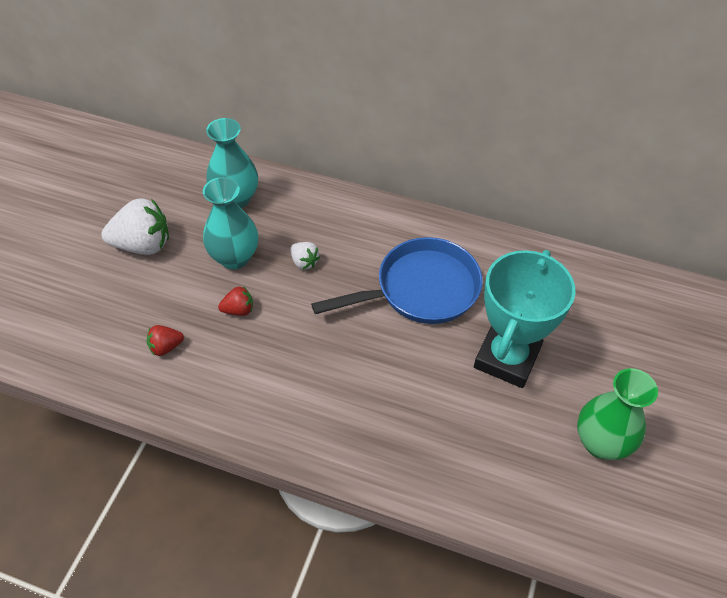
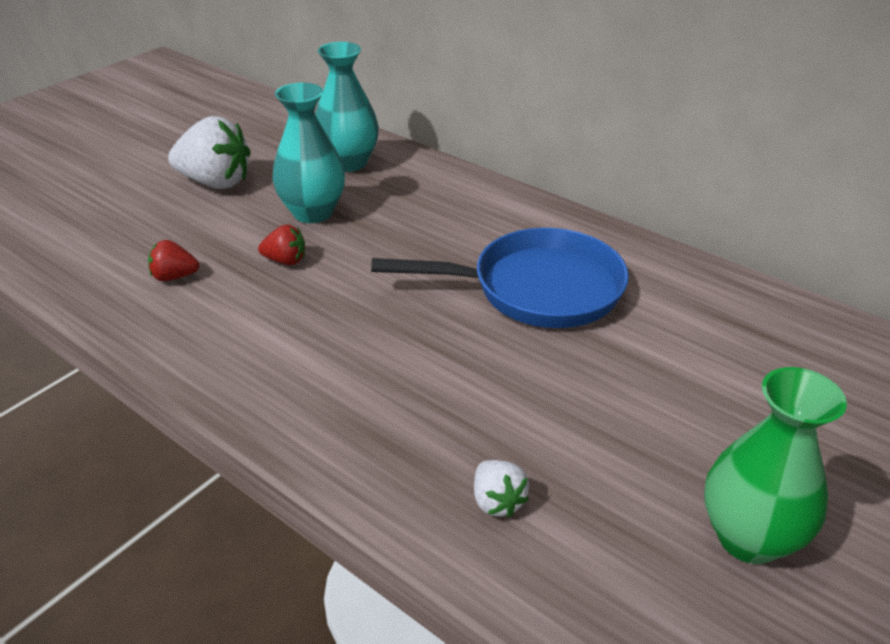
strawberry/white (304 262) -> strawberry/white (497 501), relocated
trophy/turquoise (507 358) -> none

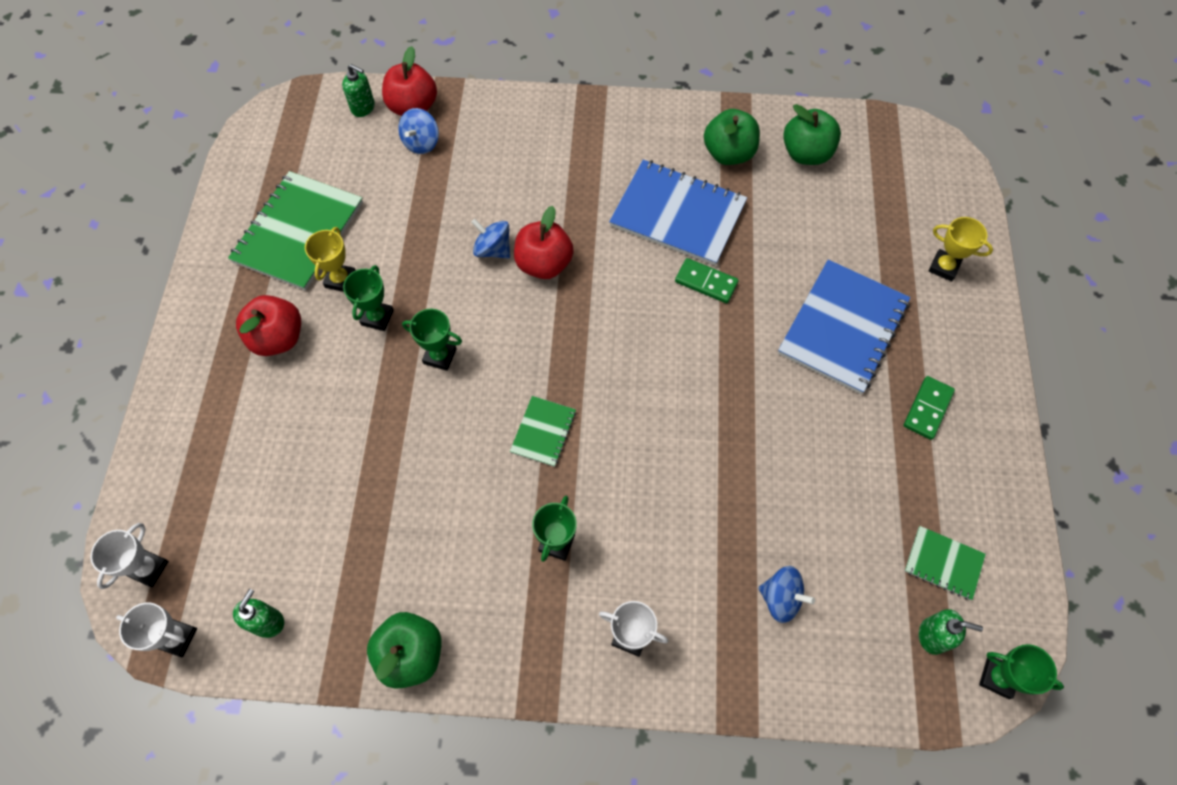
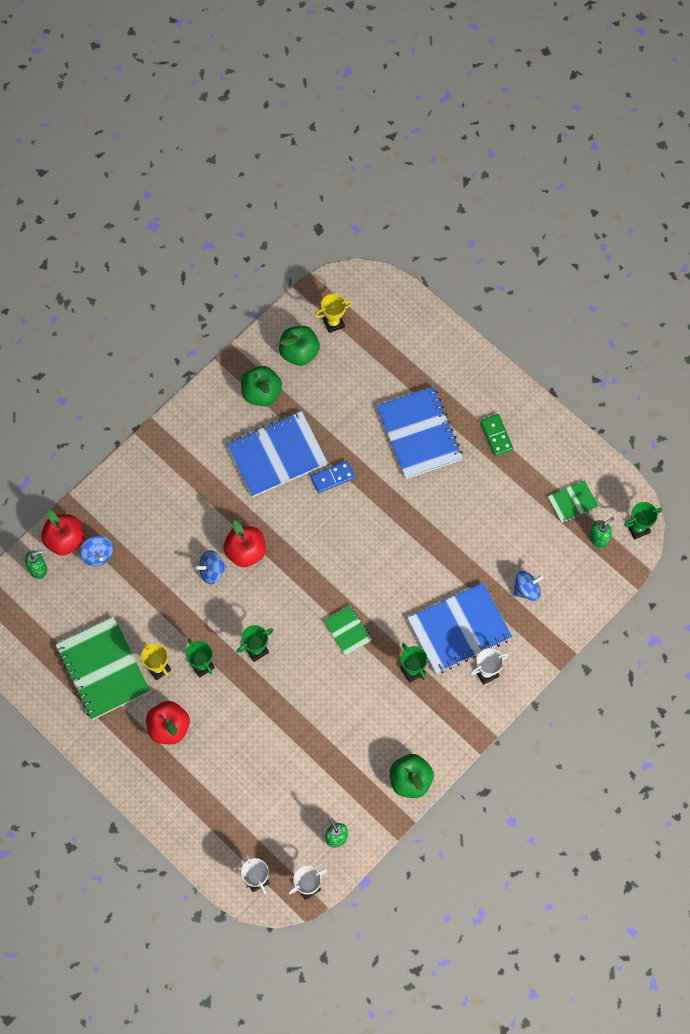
domino/green (706 282) -> domino/blue (332 477)
trophy/yellow (944 267) -> trophy/yellow (333 323), relocated
none -> notebook/blue (459 629)

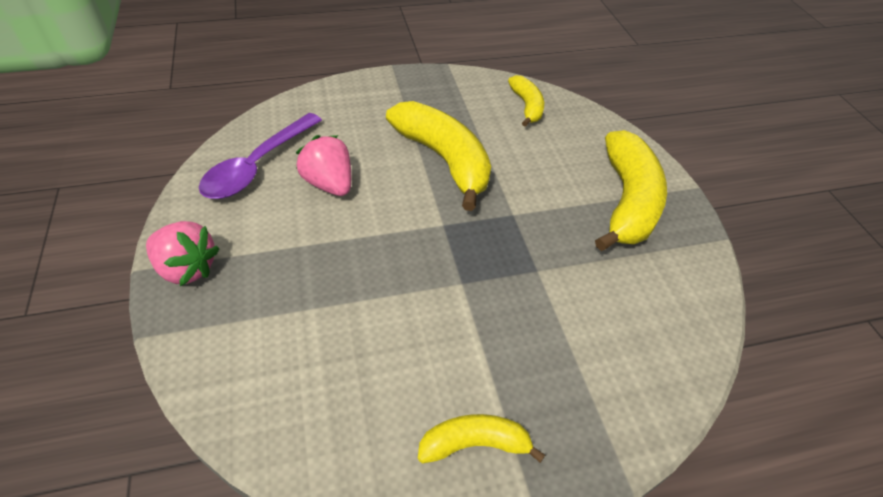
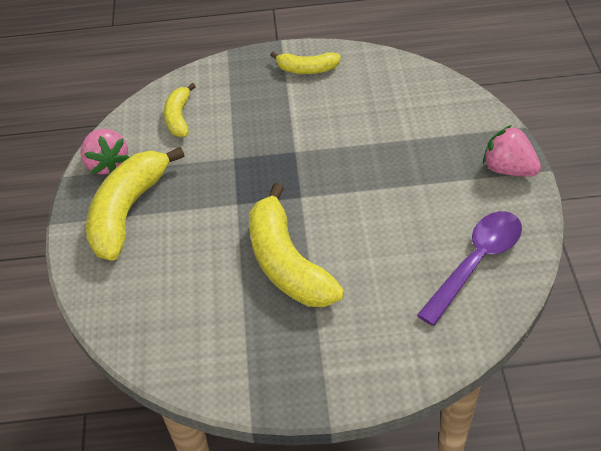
strawberry/pink (329 184) -> strawberry/pink (107 164), relocated
banana/yellow (527 106) -> banana/yellow (179 117), relocated

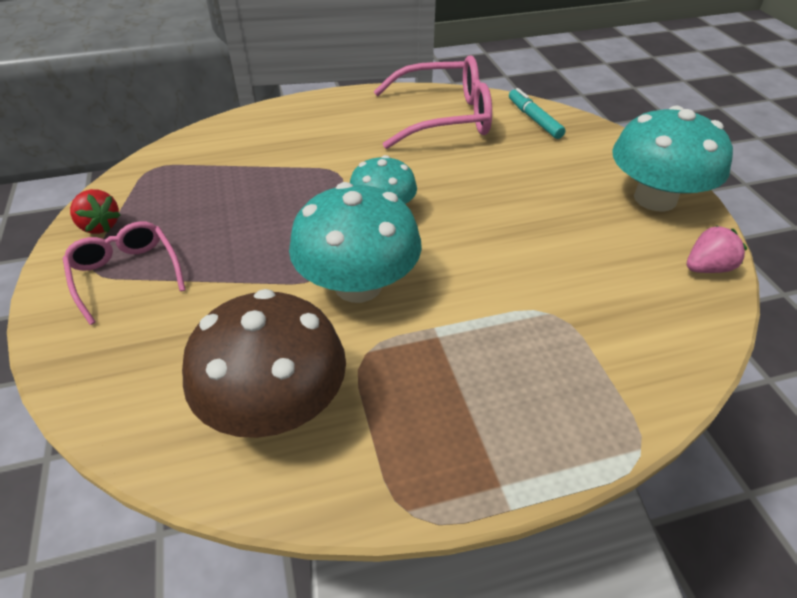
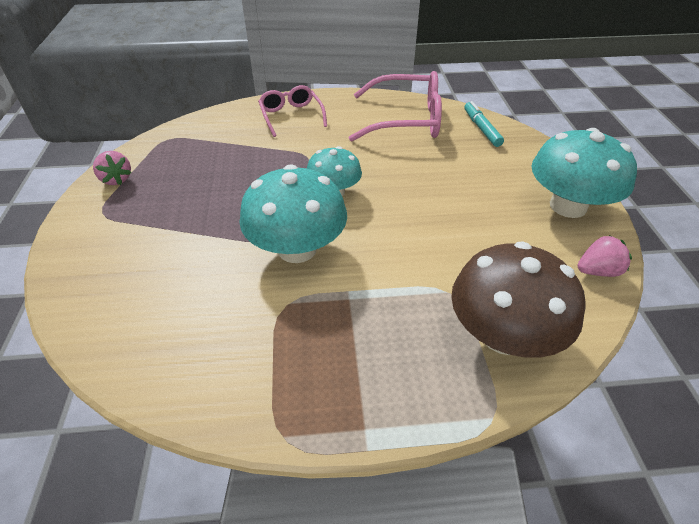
strawberry/red (100 226) -> strawberry/pink (116 179)
glasses/pink (126 274) -> glasses/pink (291 116), relocated
mushroom/brown (275 406) -> mushroom/brown (503 335), relocated

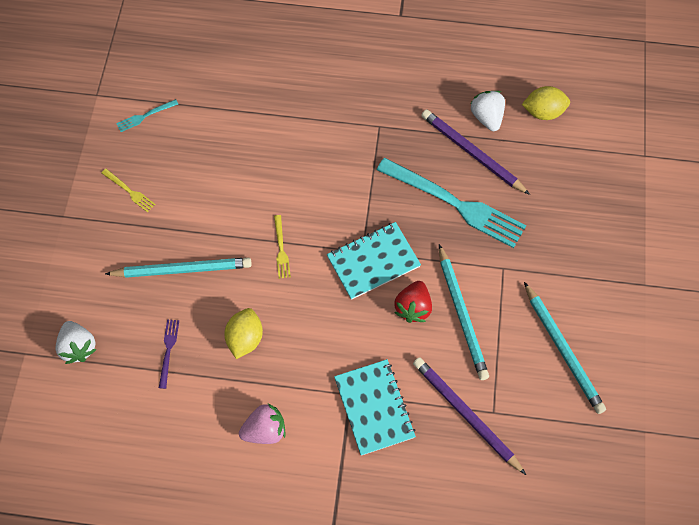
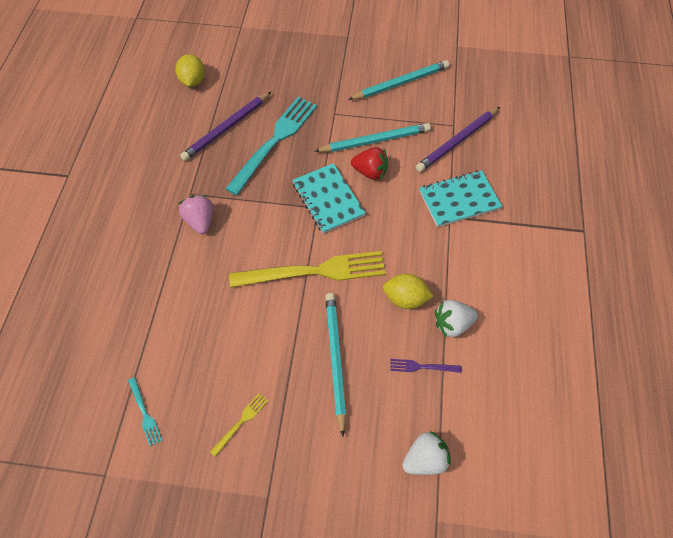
strawberry/pink (265 430) -> strawberry/pink (200 221), relocated
fork/yellow (281 249) -> fork/yellow (314 271), x2.37
strawberry/white (486 117) -> strawberry/white (452 324), relocated

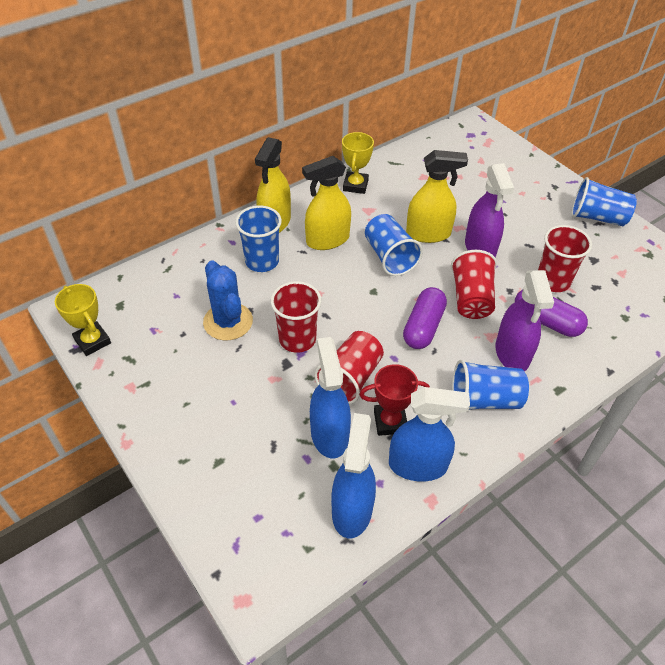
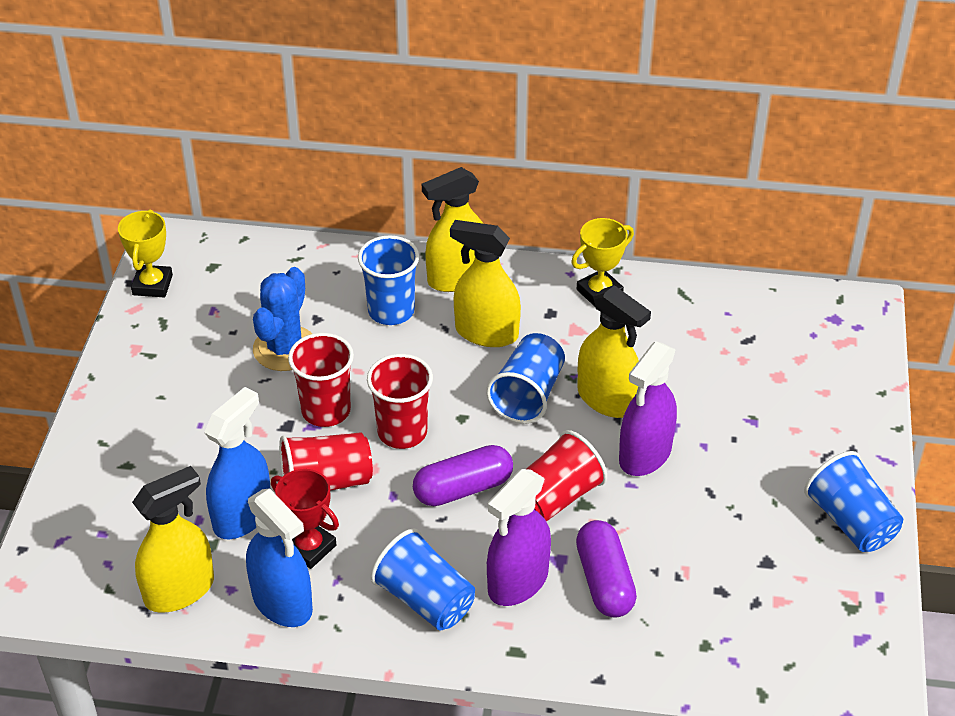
spray bottle/blue (352 510) -> spray bottle/yellow (180 590)
cup/red (553 281) -> cup/red (402 432), relocated

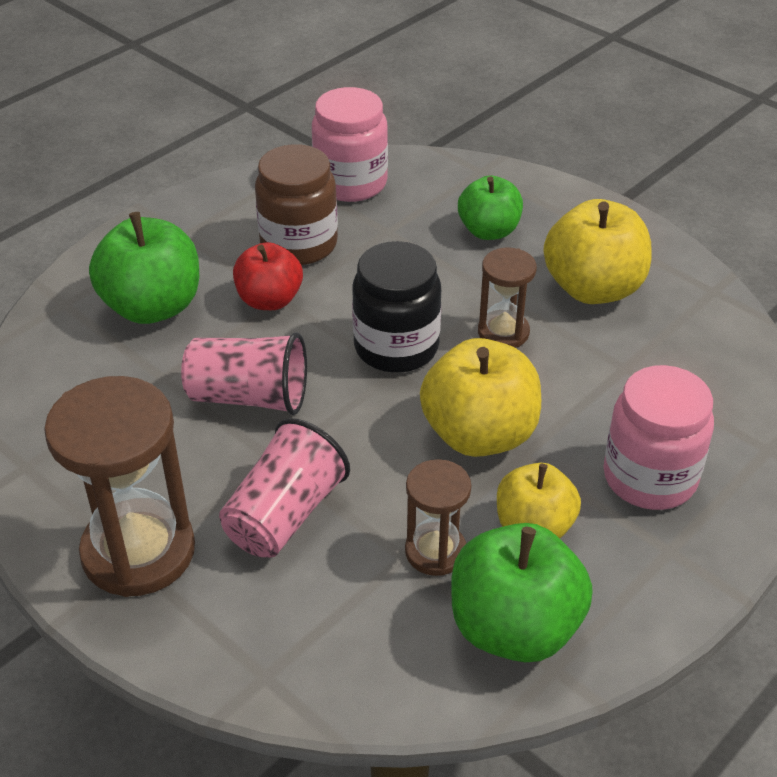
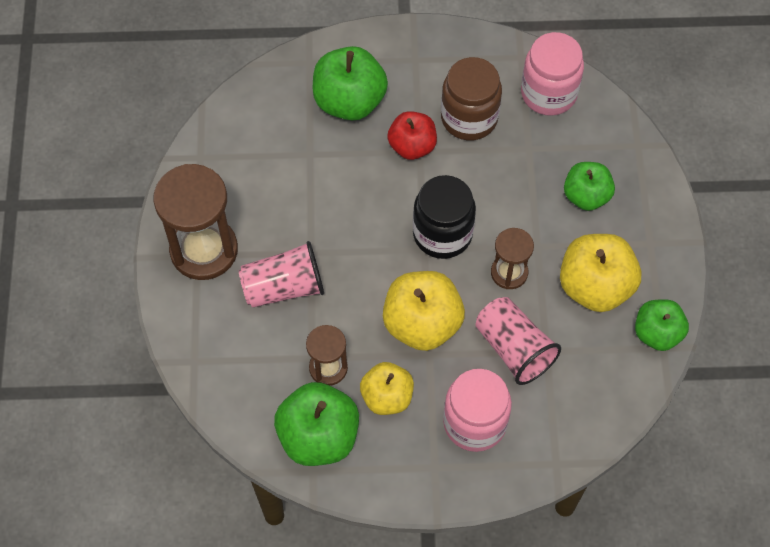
cup/pink (249 397) -> cup/pink (514 349), relocated
none -> apple/green (657 333)

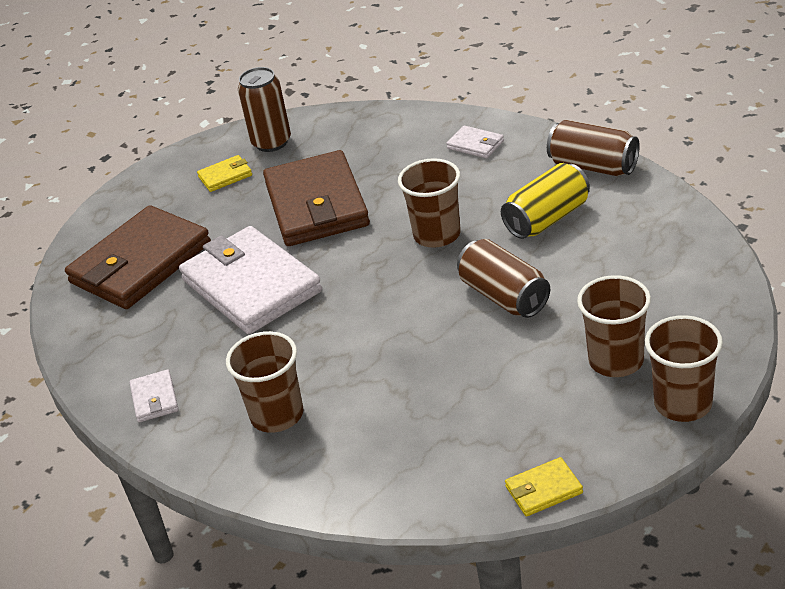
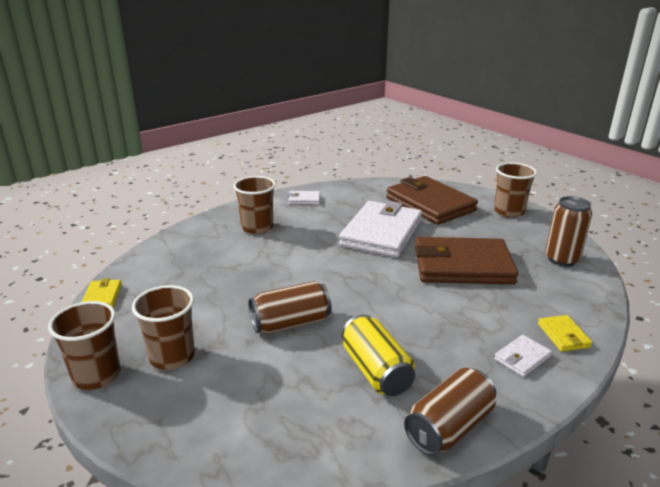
wallet/white (251 285) -> wallet/white (382 233), 45 degrees counterclockwise
cup/brown (437 235) -> cup/brown (509 211), relocated
wallet/yellow (225 176) -> wallet/yellow (563 335), relocated

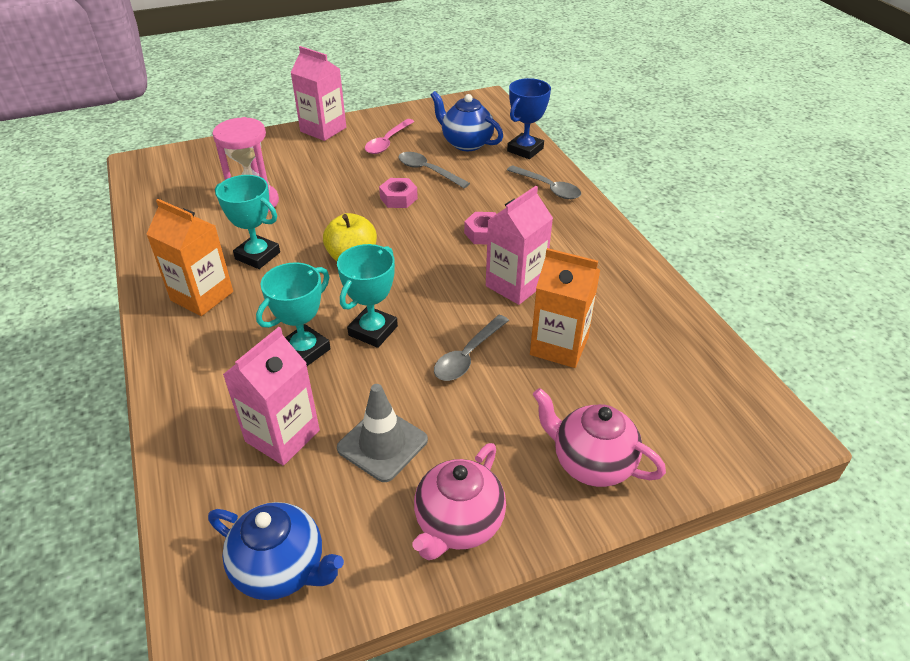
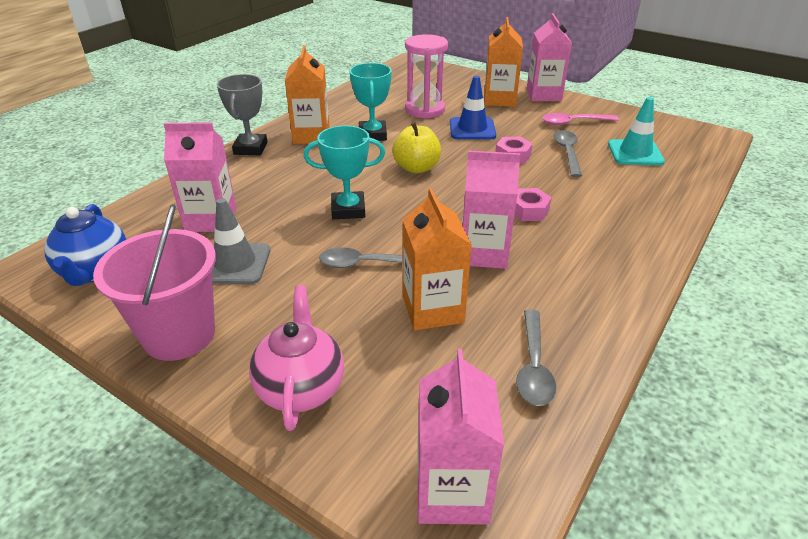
teapot/pink (458 524) -> bucket/pink (179 334)
none -> trophy/grey (250 148)
none -> carton/pink (452 491)
none -> traffic cone/blue (472 129)
none -> carton/orange (499 100)
spoon/grey (548 188) -> spoon/grey (533 366), relocated
teapot/blue (466 143) -> traffic cone/turquoise (635 153)
trophy/turquoise (304 350) -> none
trophy/blue (525 150) -> none

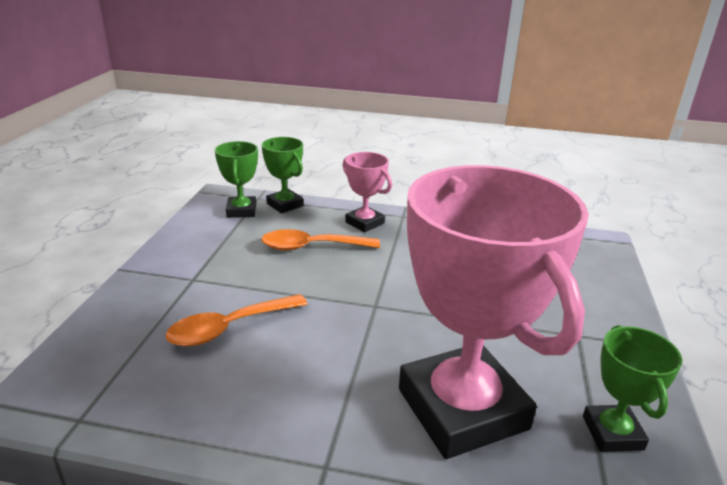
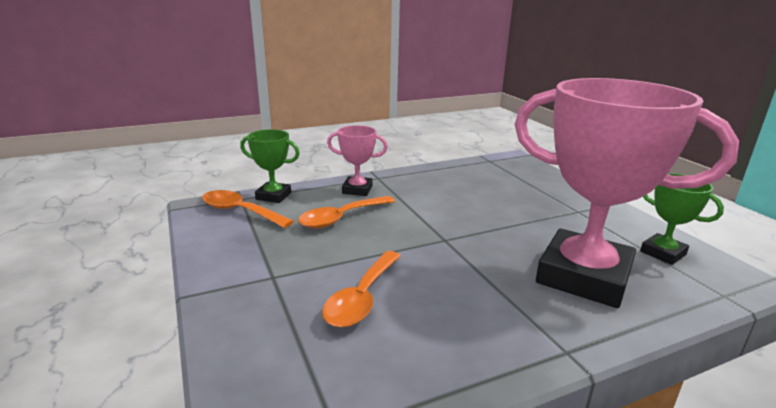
trophy/green (241 211) -> spoon/orange (240 211)

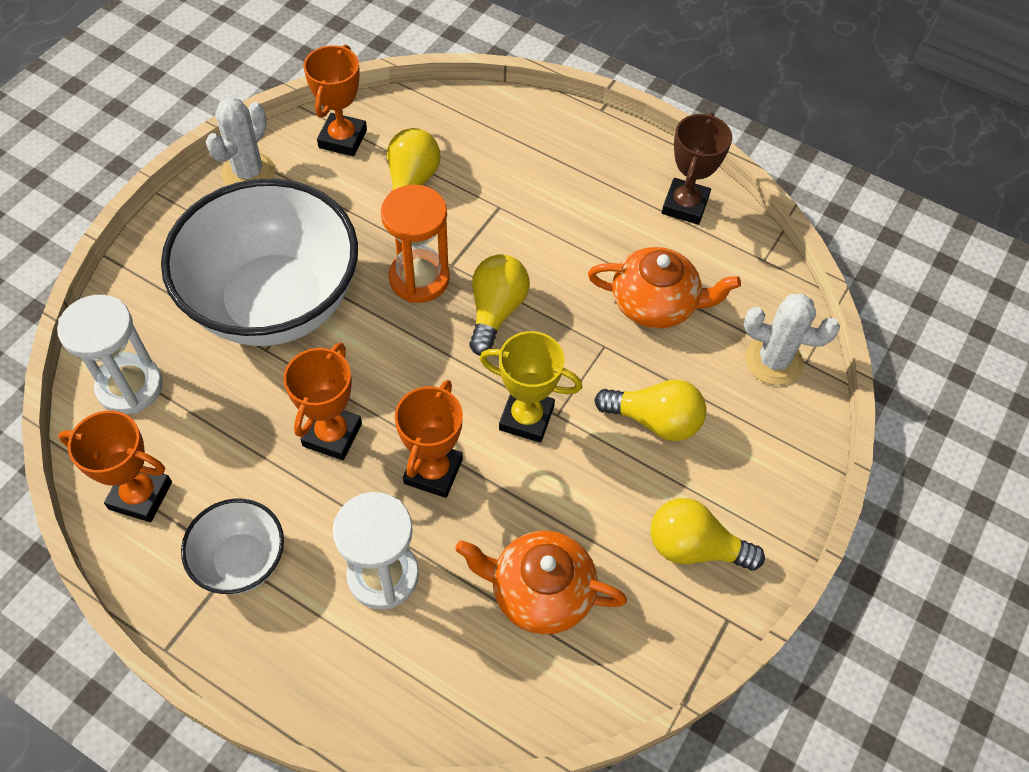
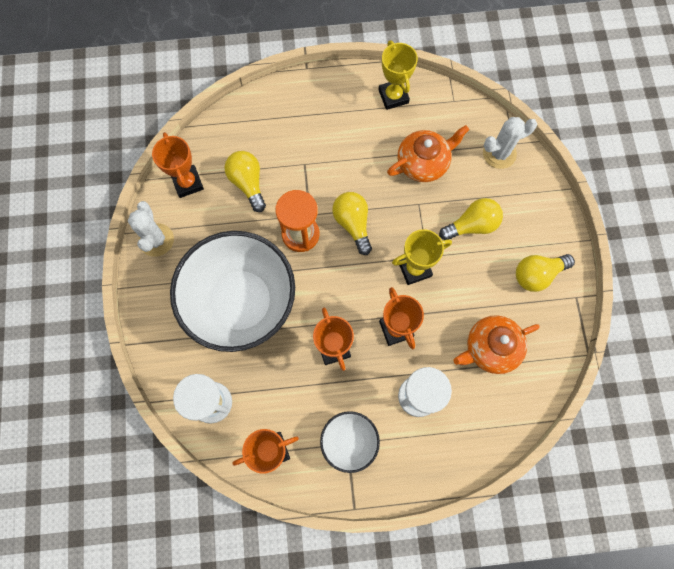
trophy/brown (685 205) -> trophy/yellow (393 96)

